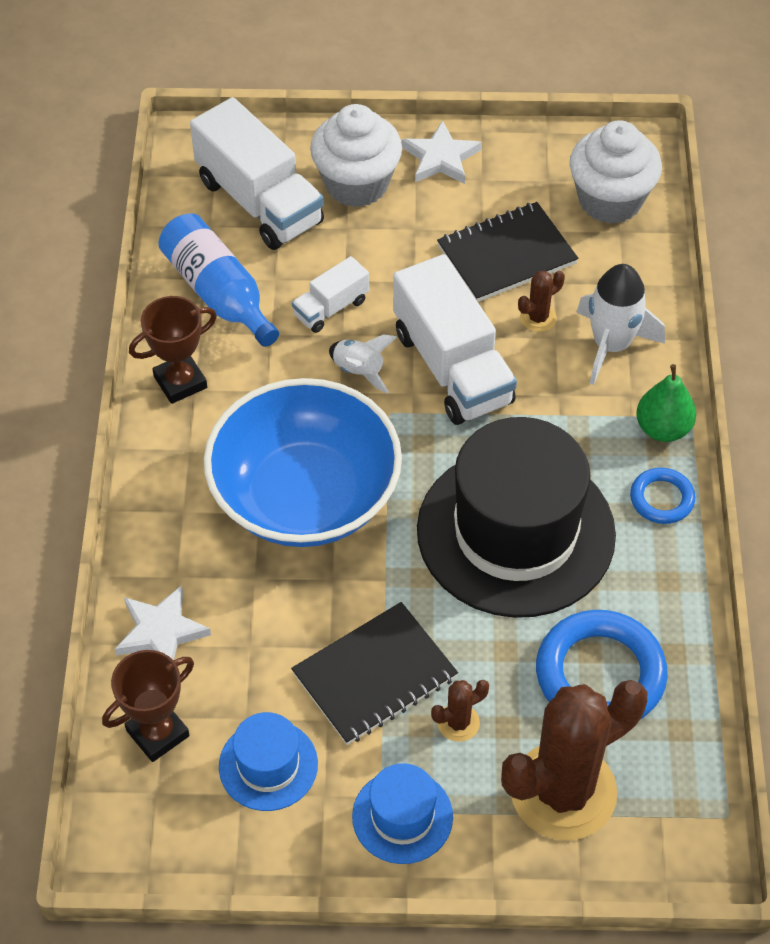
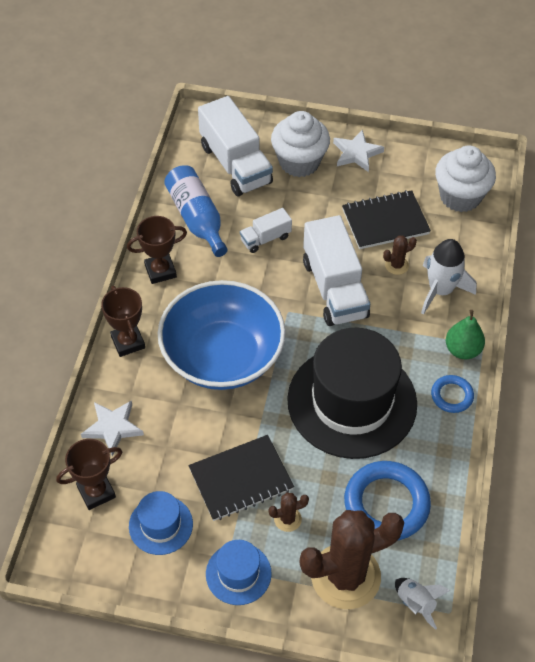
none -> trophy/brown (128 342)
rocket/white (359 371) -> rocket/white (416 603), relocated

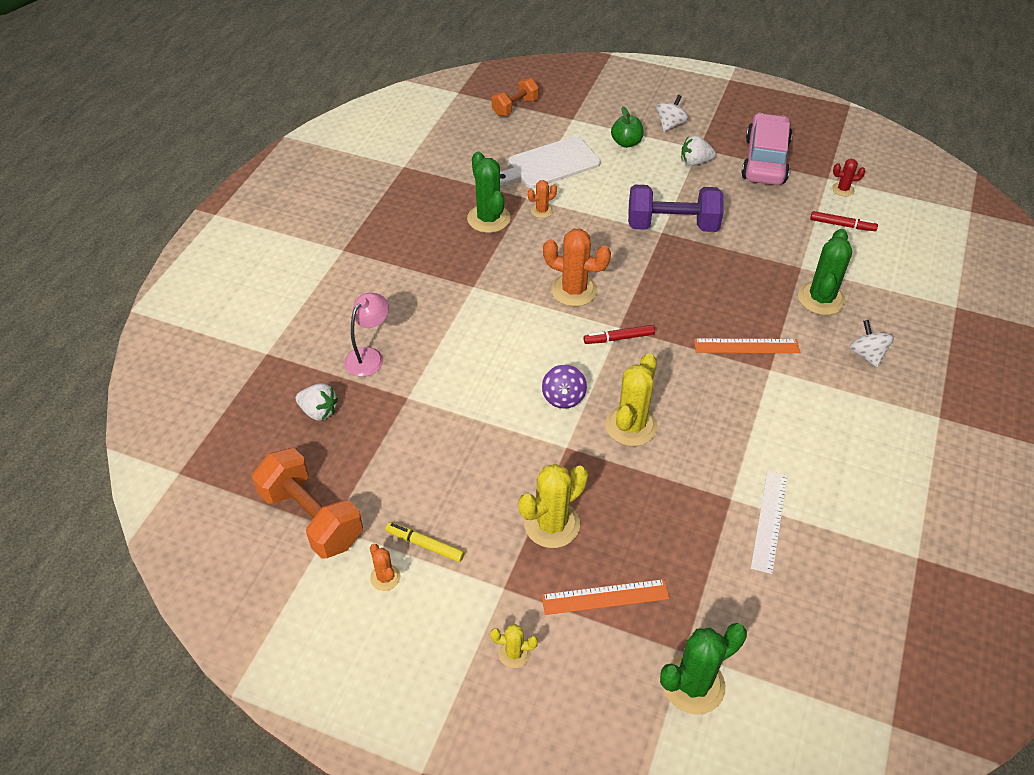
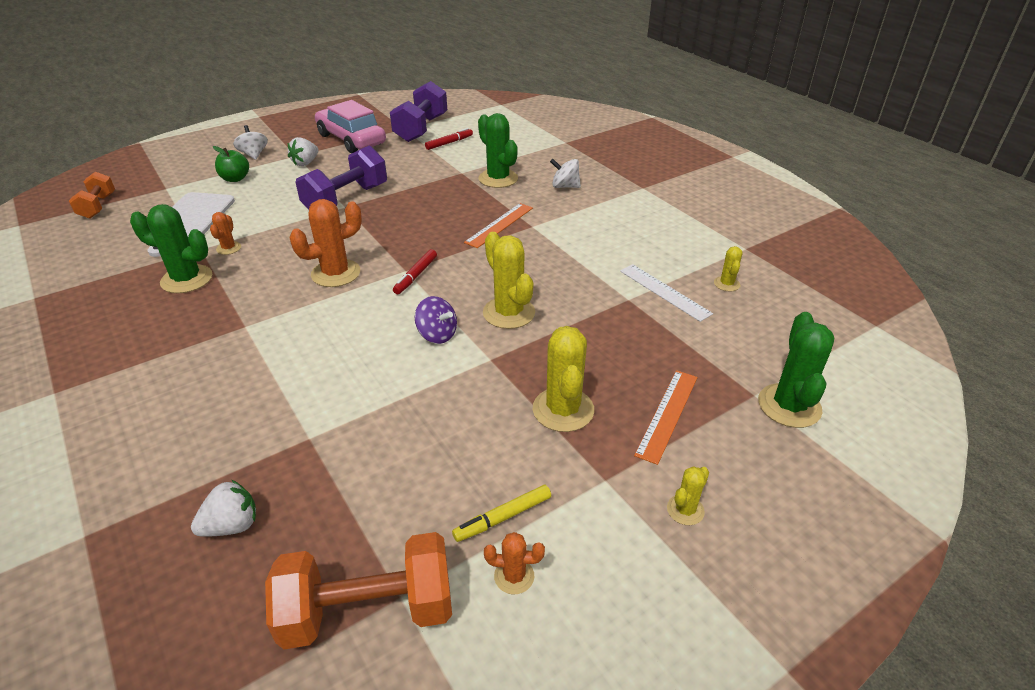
cactus/red (843 189) -> dumbbell/purple (421 129)
none -> cactus/yellow (726 284)
lamp/pink (369 356) -> none

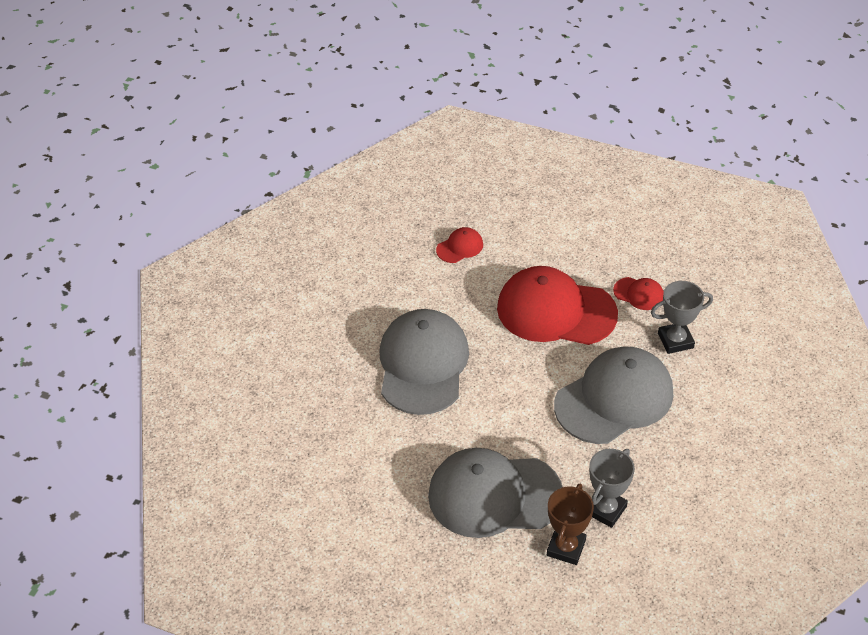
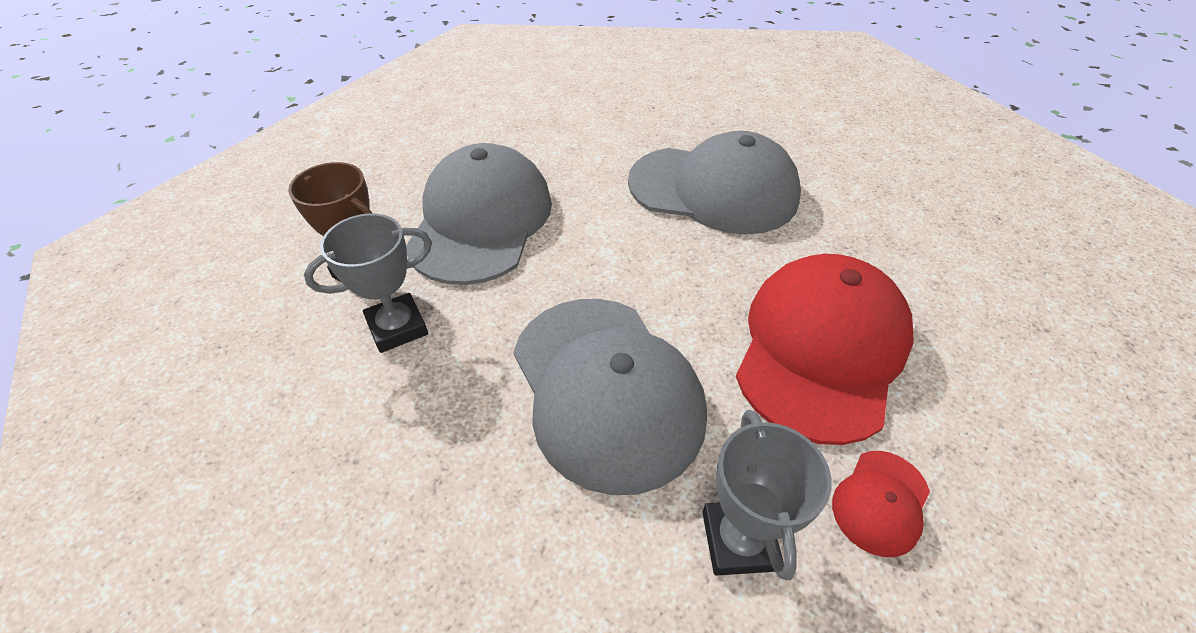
trophy/grey (606 510) -> trophy/grey (397 327), 75 degrees counterclockwise
cap/red (460 247) -> none

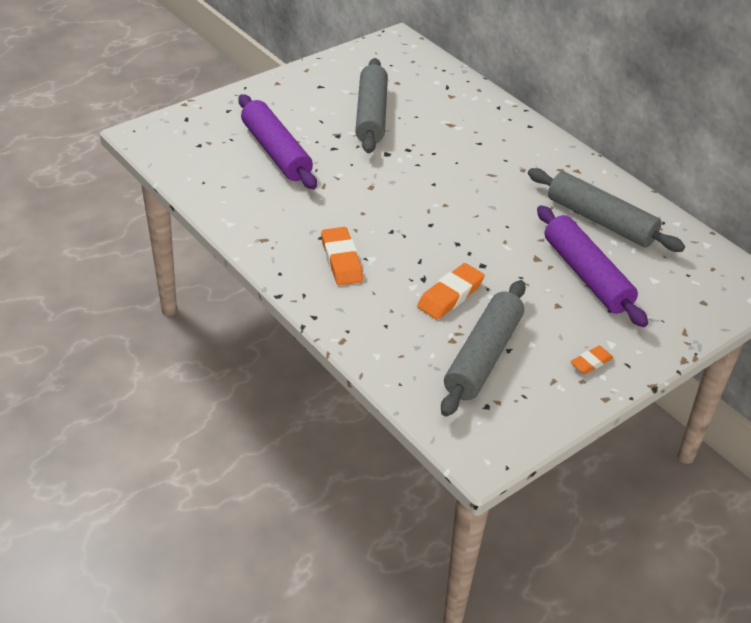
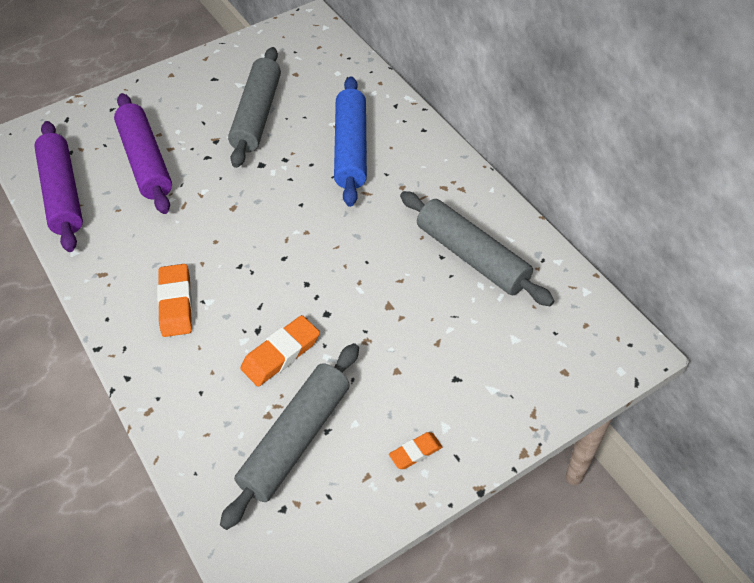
rolling pin/purple (587 275) -> rolling pin/purple (63 193), relocated
none -> rolling pin/blue (351 149)

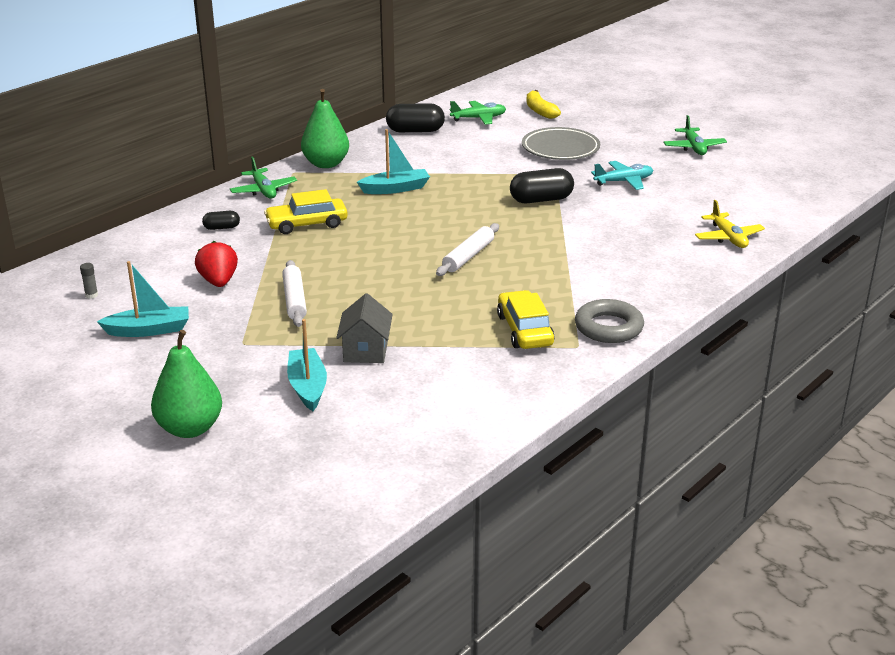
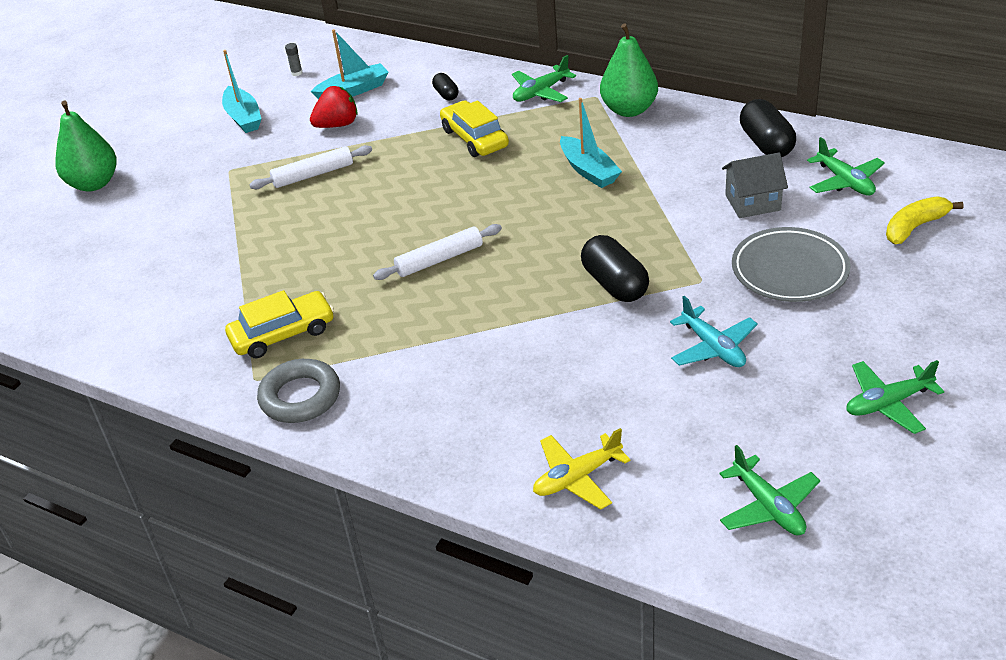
boat/turquoise (307 386) -> boat/turquoise (353 90), relocated
rolling pin/white (468 256) -> rolling pin/white (439 259), 45 degrees counterclockwise
none -> plane/green (768 506)
house/grey (365 351) -> house/grey (752 202), relocated

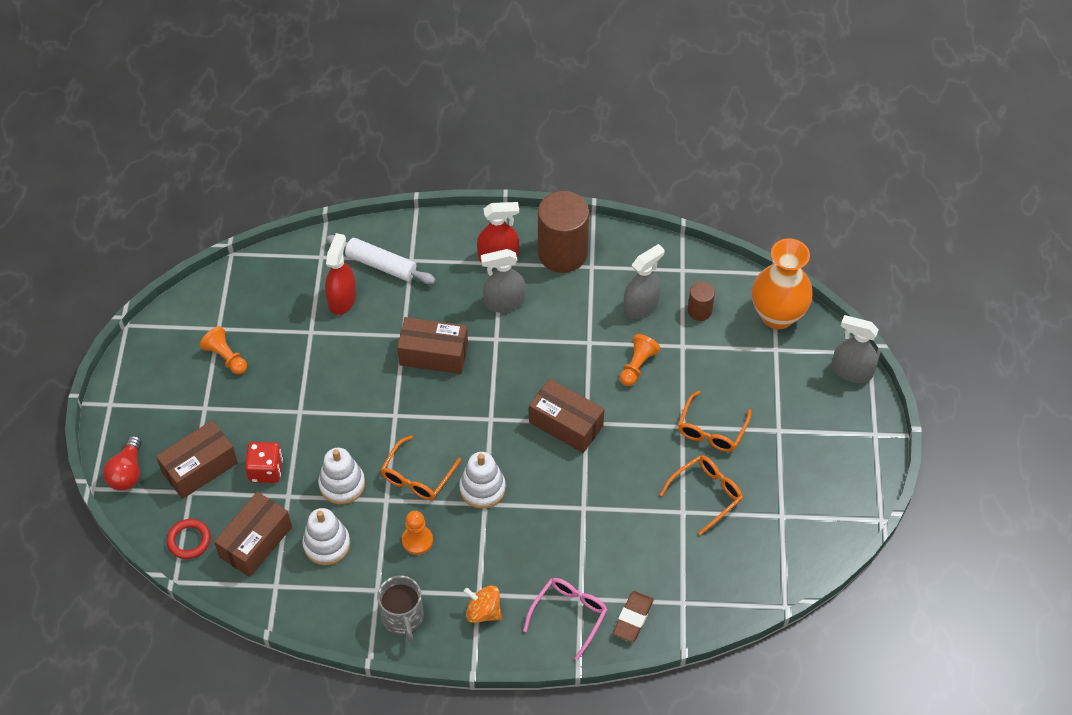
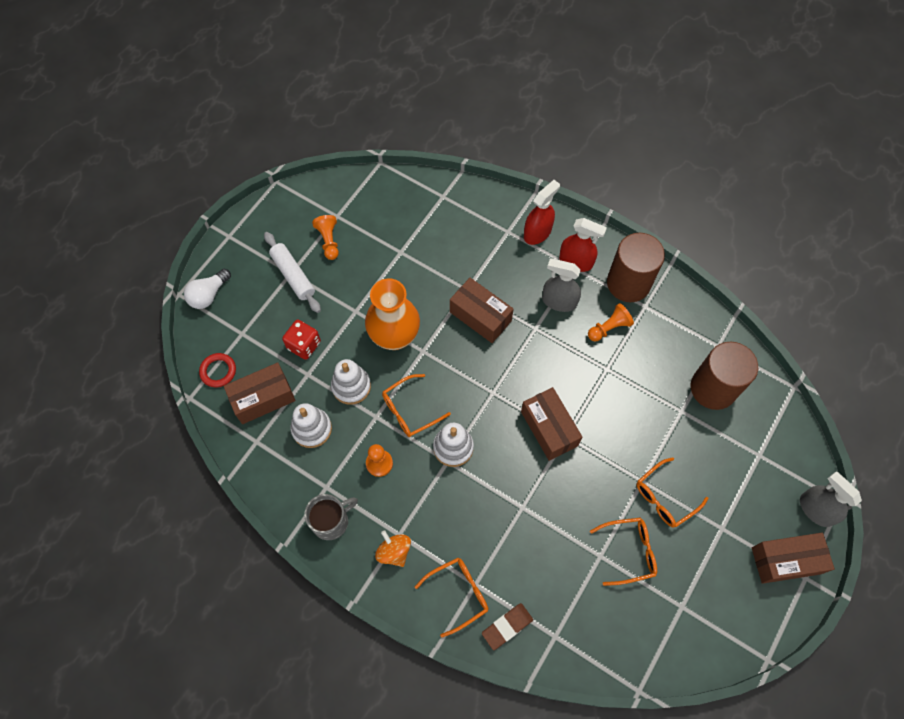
light bulb/red (127 472) -> light bulb/white (209 295)
rolling pin/white (381 265) -> rolling pin/white (293 275), relocated
mug/grey (402 617) -> mug/grey (331 521), 135 degrees counterclockwise
vase/orange (777 315) -> vase/orange (394 336), relocated
glasses/pink (569 615) -> glasses/orange (458 594)
spray bottle/red (342 299) -> spray bottle/red (537 232), relocated
pawn/orange (637 366) -> pawn/orange (609 328), relocated
cylinder/brown (699 311) -> cylinder/brown (713 388), x2.08
box/brown (200 468) -> box/brown (785 560), relocated
spray bottle/grey (641 306) -> none

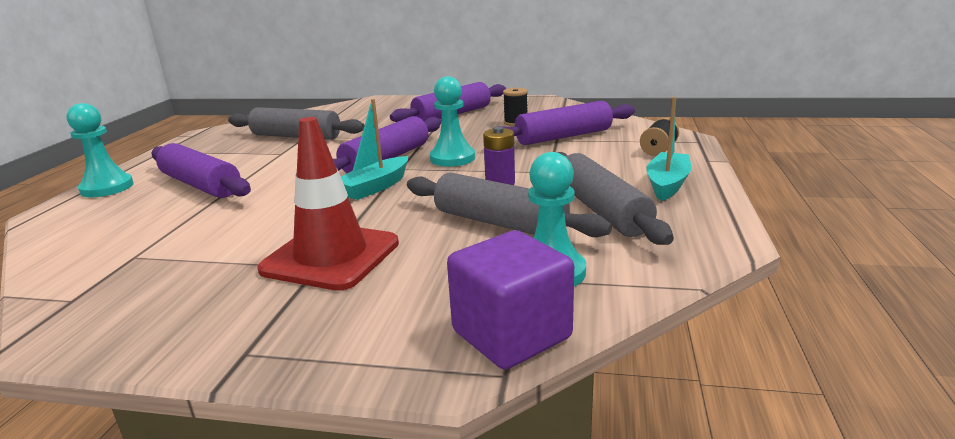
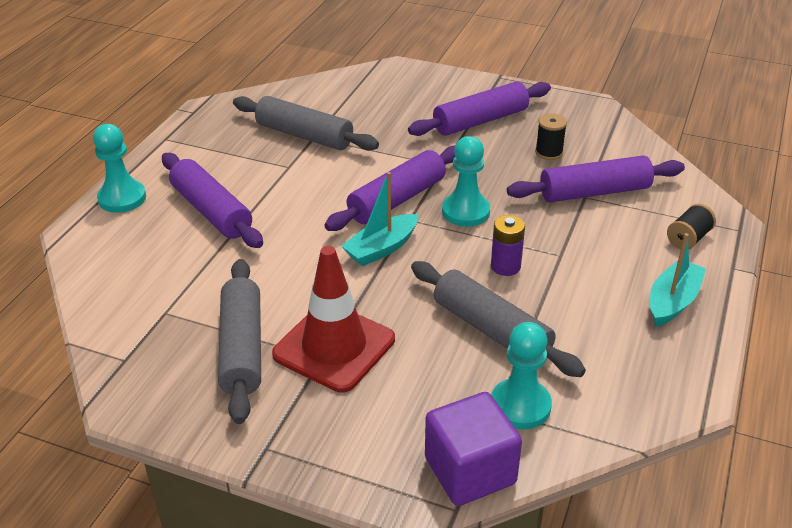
rolling pin/grey (601 210) -> rolling pin/grey (242 348), relocated

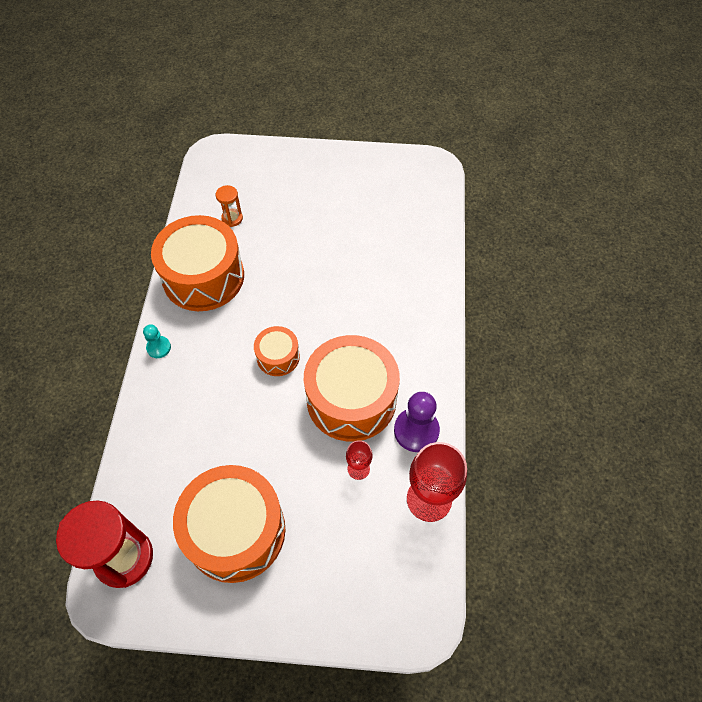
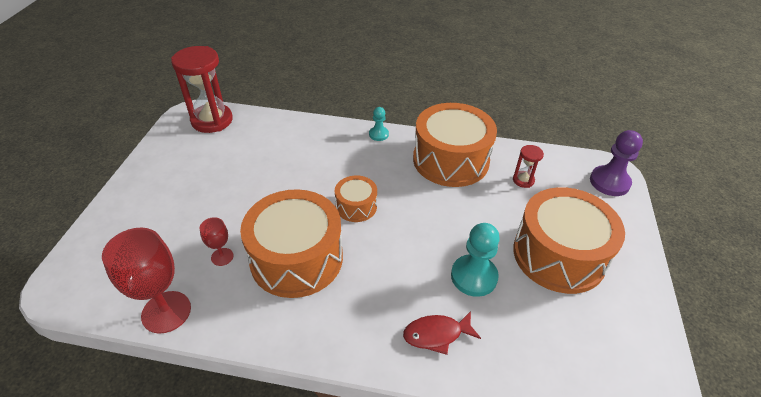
none -> fish/red (436 334)
none -> pawn/turquoise (474 276)
hourglass/orange (232 218) -> hourglass/red (523 180)
drum/orange (235 531) -> drum/orange (559 255), relocated
pawn/purple (416 431) -> pawn/purple (609 182), relocated

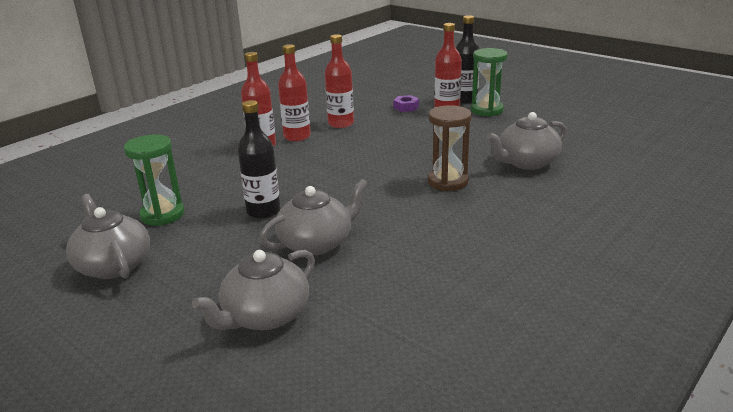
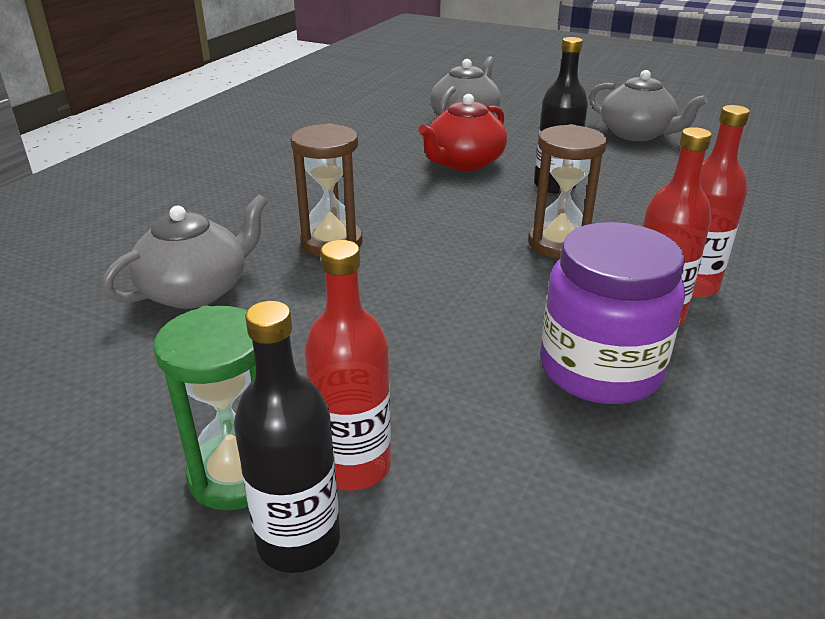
teapot/grey (317 243) -> teapot/red (464 163)
none -> hourglass/brown (558 244)
bottle/red (341 123) -> jar/purple (600 369)
hourglass/green (162 215) -> none
nut/purple (406 107) -> none

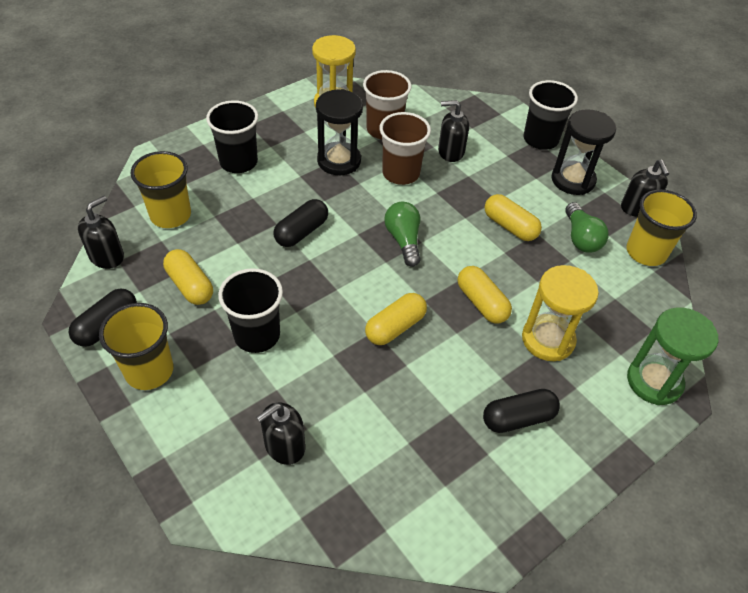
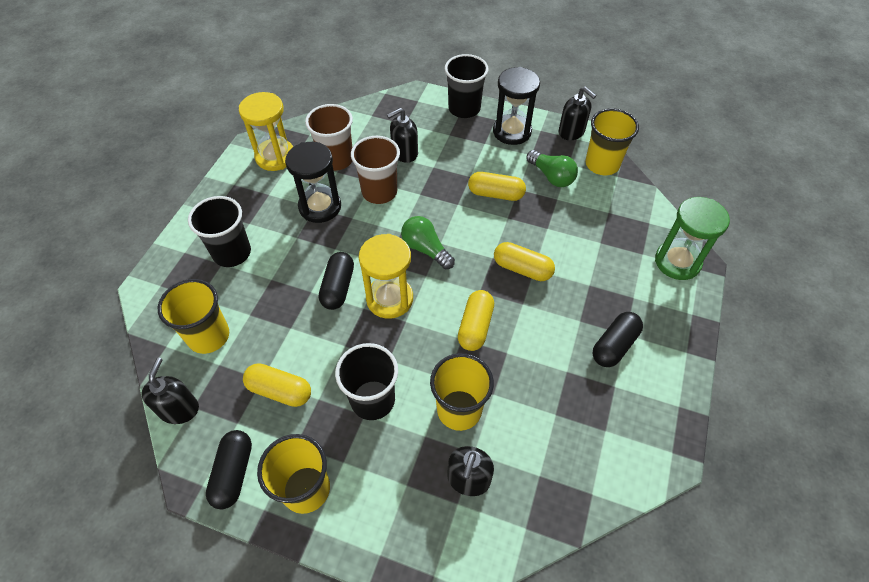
hourglass/yellow (548 339) -> hourglass/yellow (389 299), relocated
none -> cup/yellow (459 410)

